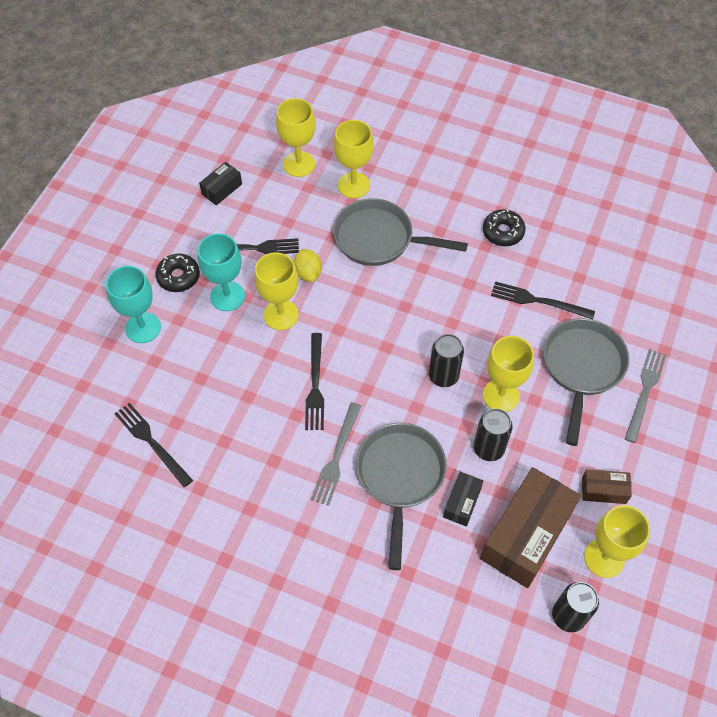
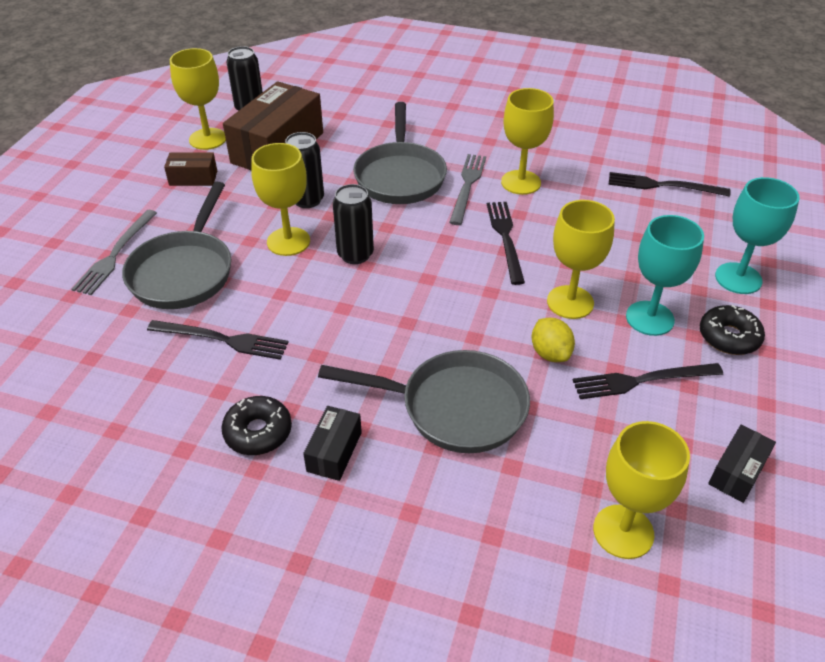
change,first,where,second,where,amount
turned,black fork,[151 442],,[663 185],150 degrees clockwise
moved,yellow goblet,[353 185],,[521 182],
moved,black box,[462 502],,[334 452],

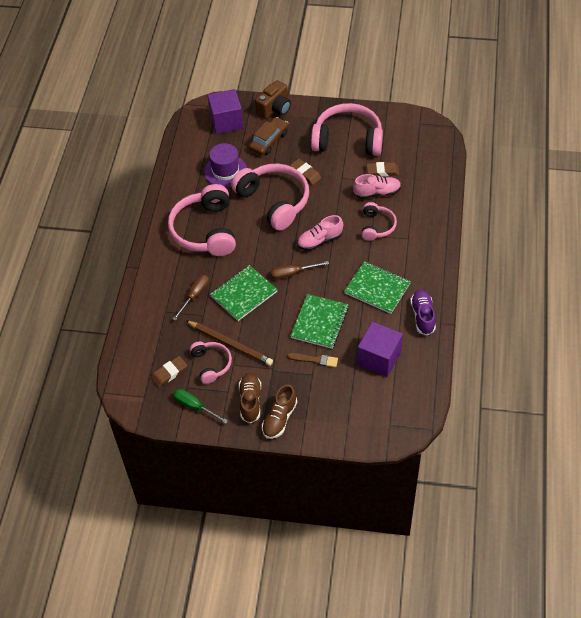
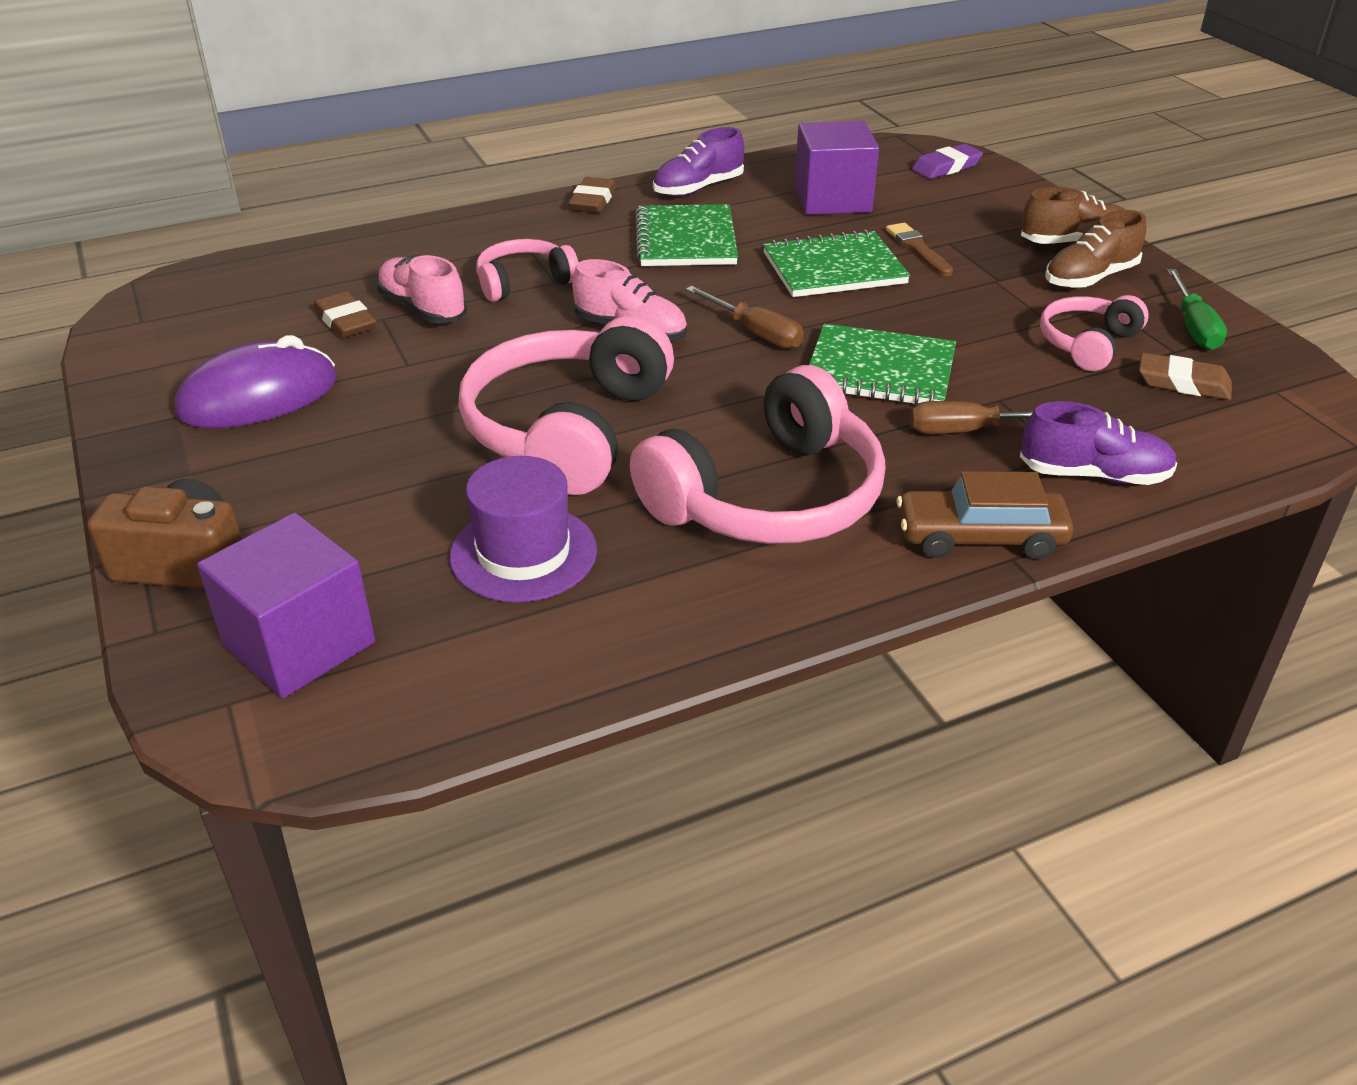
change,first,where,second,where,amount
removed,brown pencil,[230 344],,,
moved,brown car,[269 141],,[980 537],
moved,brown eraser,[305 173],,[593 201],
replaced,pink headphones,[348 139],purple mouse,[258 397],
added,,,purple eraser,[946 167],
added,,,purple shoe,[1094 475],

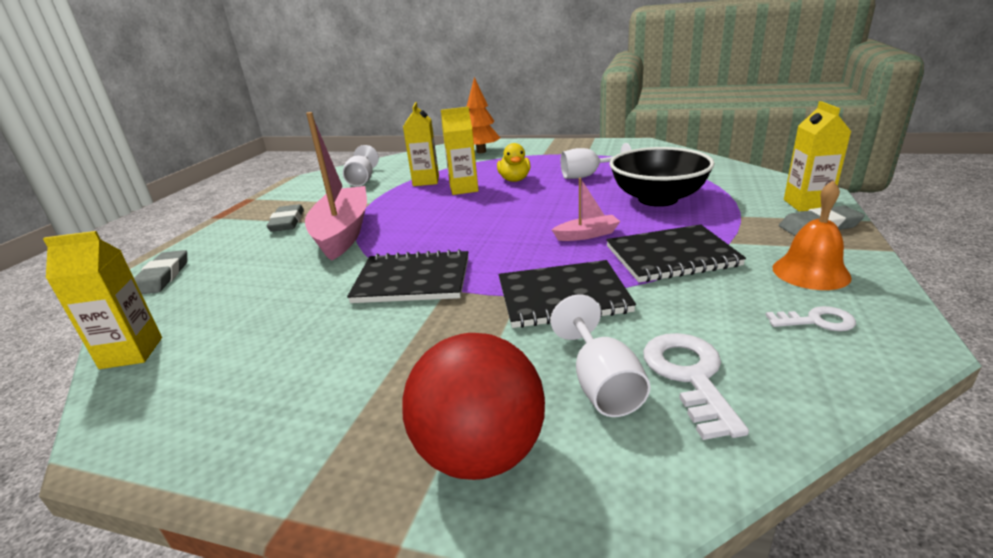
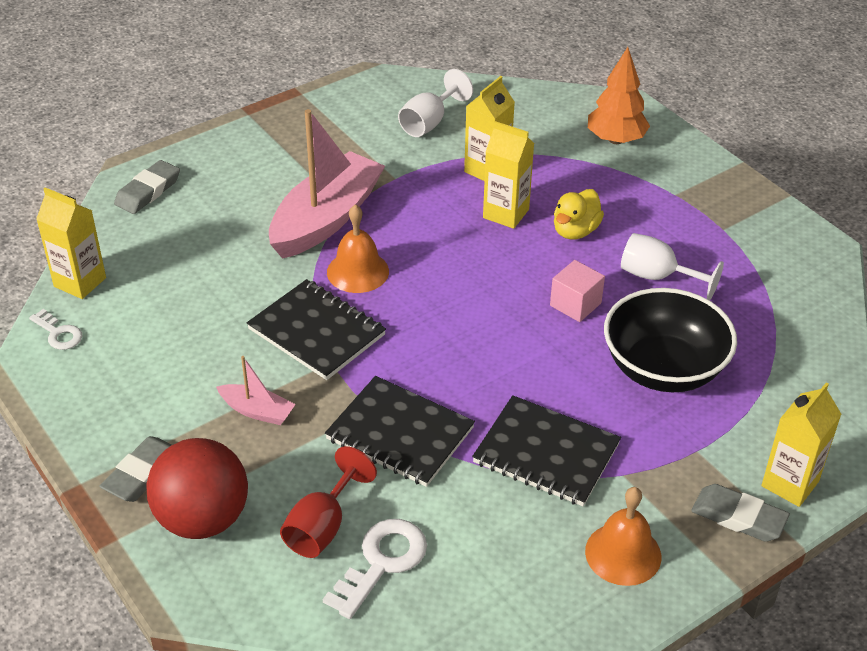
change,first,where,second,where,amount
moved,grey eraser,[287 222],,[142 473],
recoloured,white goblet,[601 384],red goblet,[322 526],
moved,pink boat,[587 235],,[257 411],
moved,white key,[816 321],,[59 333],
added,,,orange bell,[358 271],
added,,,pink cube,[575 304],

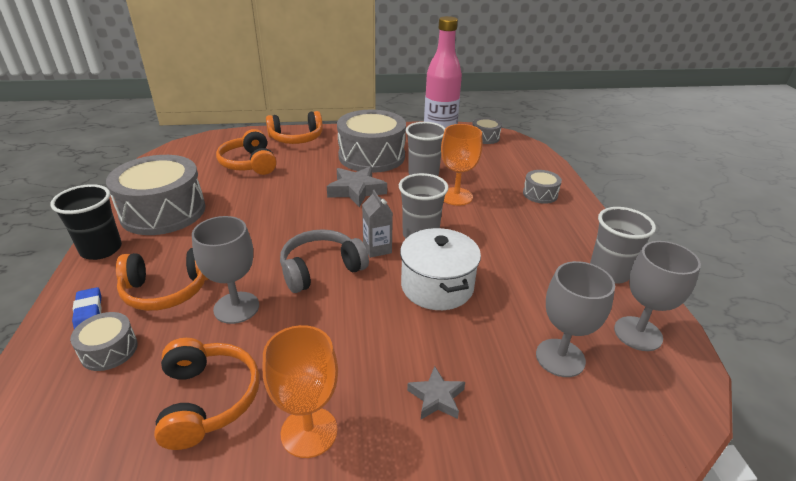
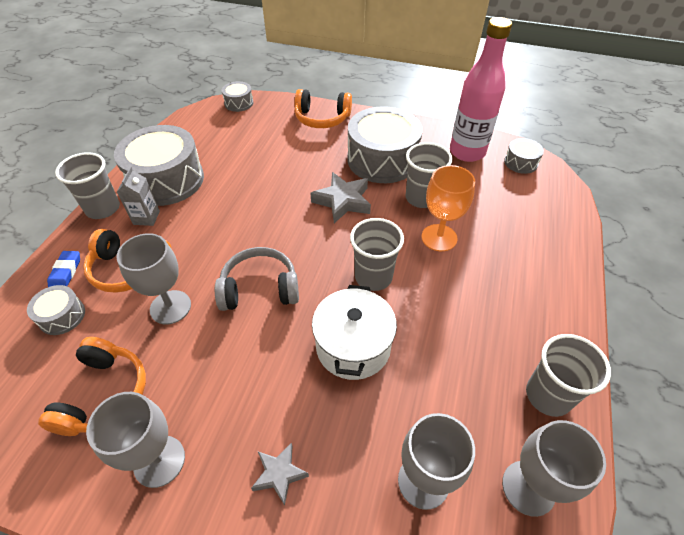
change,first,where,second,where,amount
recoloured,black cup,[101 249],grey cup,[103 209],
removed,orange headphones,[249 163],,,
recoloured,orange goblet,[309 432],grey goblet,[159 461],
moved,grey carton,[377 249],,[146 218],
moved,grey drum,[540 194],,[239 103],

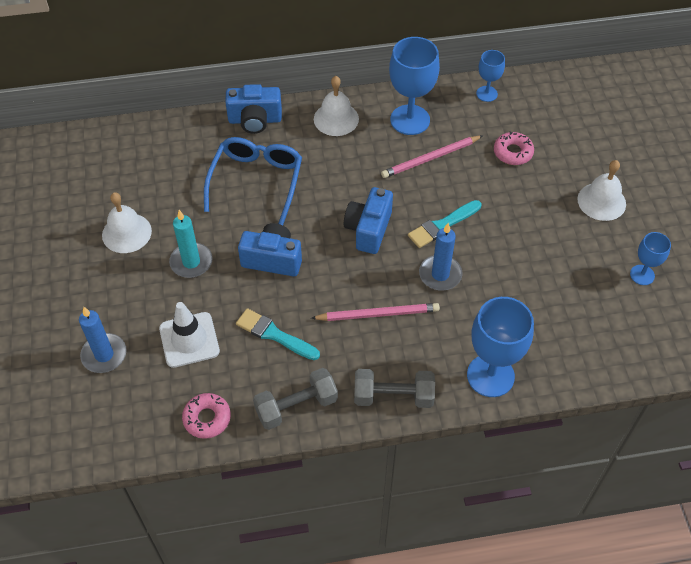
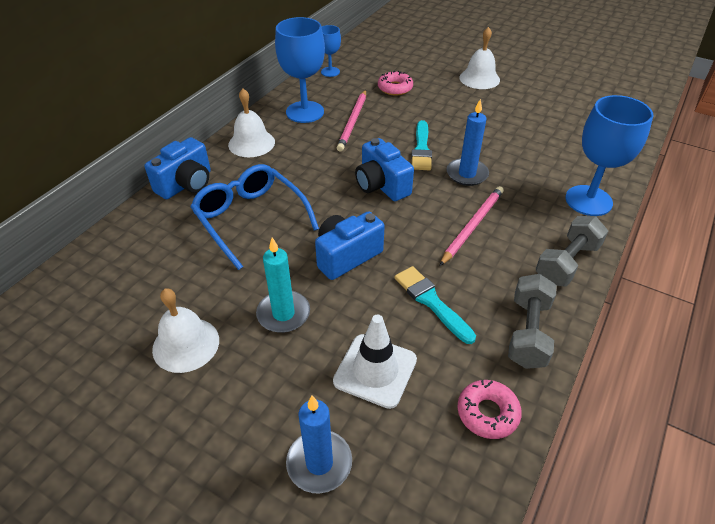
change,first,where,second,where,amount
turned,turquoise brush,[274 334],,[431 302],75 degrees clockwise
removed,blue goblet,[642 275],,,

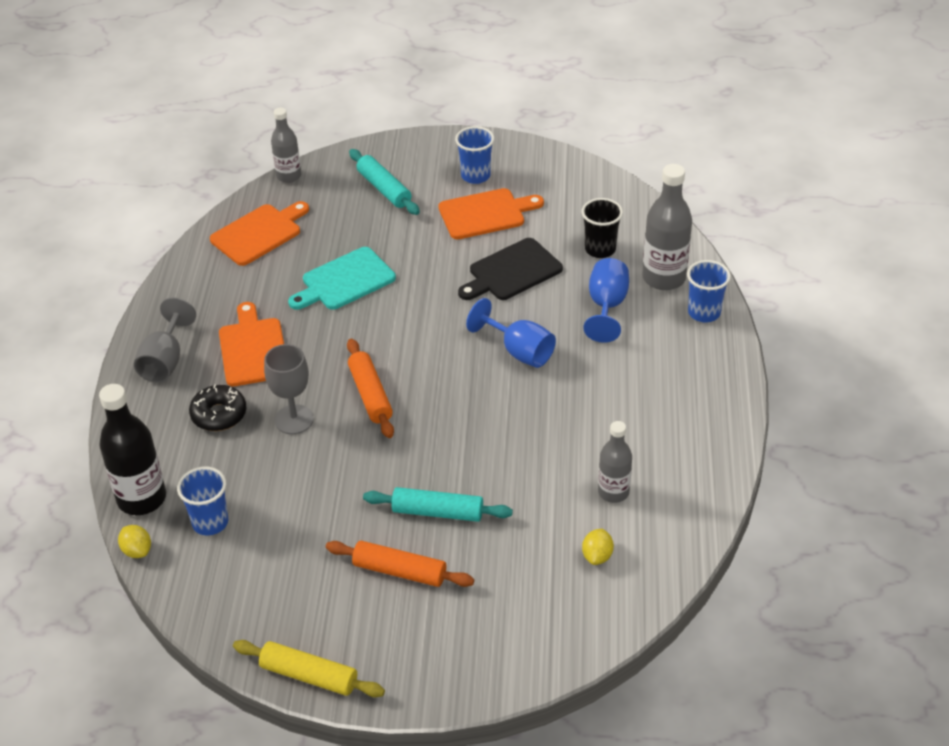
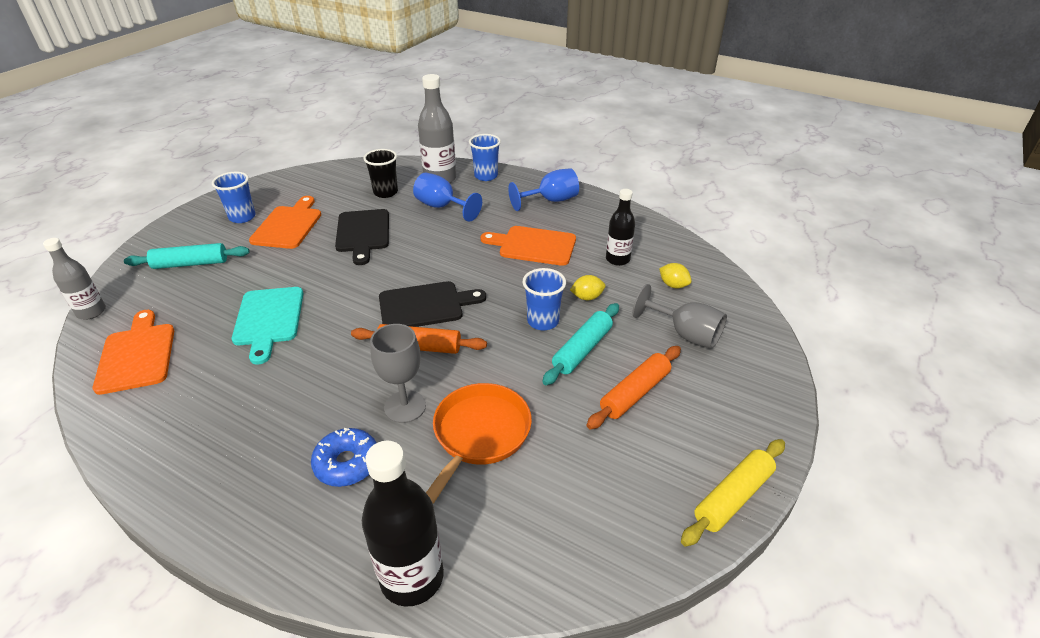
change,first,where,second,where,amount
moved,yellow lemon,[137 550],,[587 297],
moved,grey goblet,[165 361],,[685 334],
moved,blue cup,[210 522],,[543 321],
recoloured,black donut,[219 414],blue donut,[347 463],
moved,orange cutting board,[253 349],,[533 245],
moved,blue goblet,[519 351],,[550 200],
recoloured,grey bottle,[613 492],black bottle,[617 259],
added,,,black cutting board,[425 306],
added,,,orange pan,[479 436],

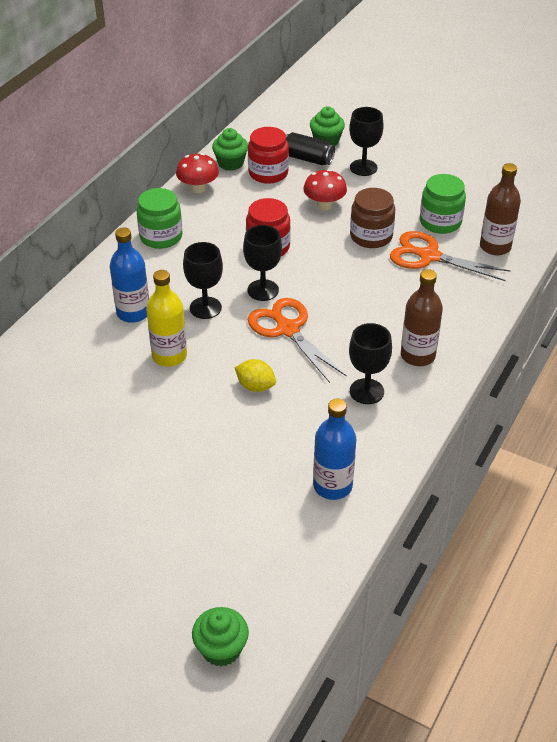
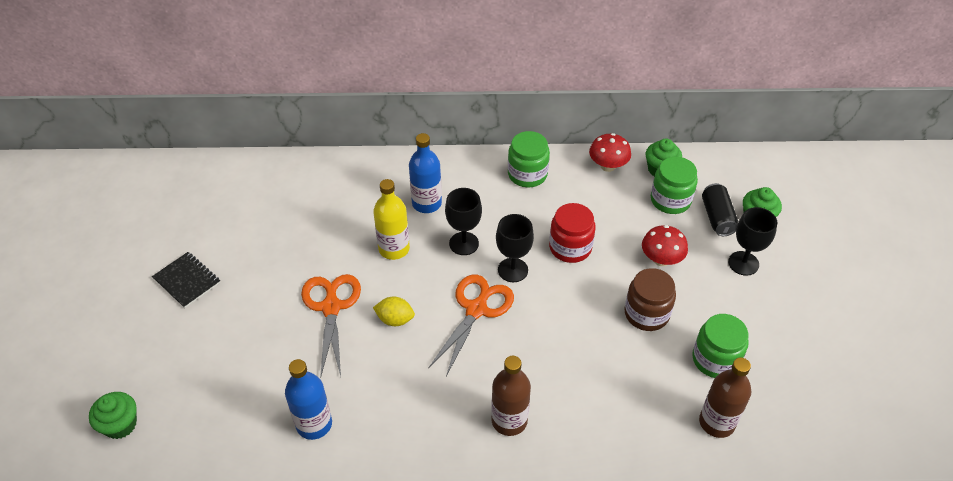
change,first,where,second,where,amount
turned,yellow lemon,[255 386],,[395 319],75 degrees counterclockwise
recoloured,red jar,[268 173],green jar,[670 200],
removed,black goblet,[366 391],,,
moved,orange scissors,[429 256],,[331 307],
added,,,black notebook,[187 281],

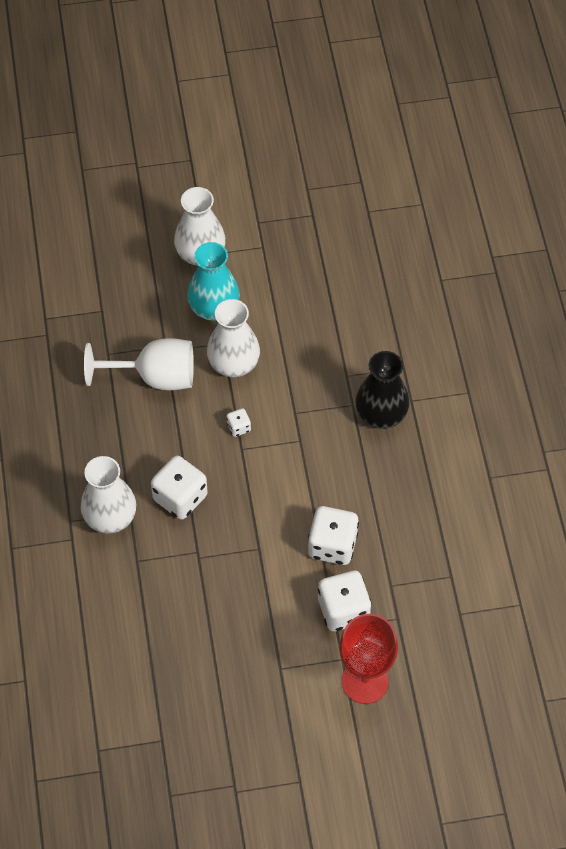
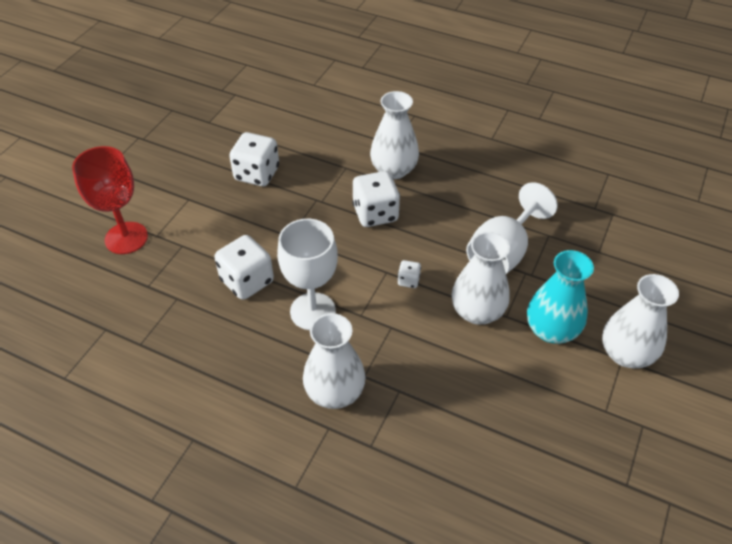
change,first,where,second,where,amount
moved,white dice,[343 610],,[257 174],
recoloured,black vase,[381 414],white vase,[335 392],
added,,,white goblet,[312 311],

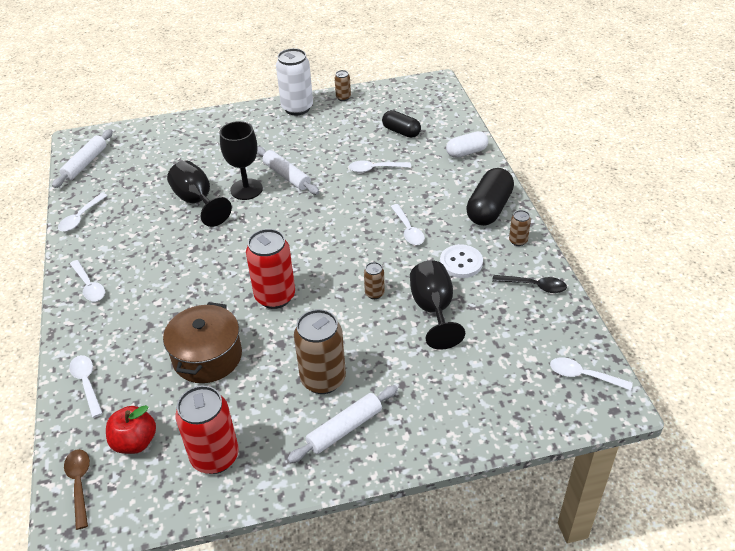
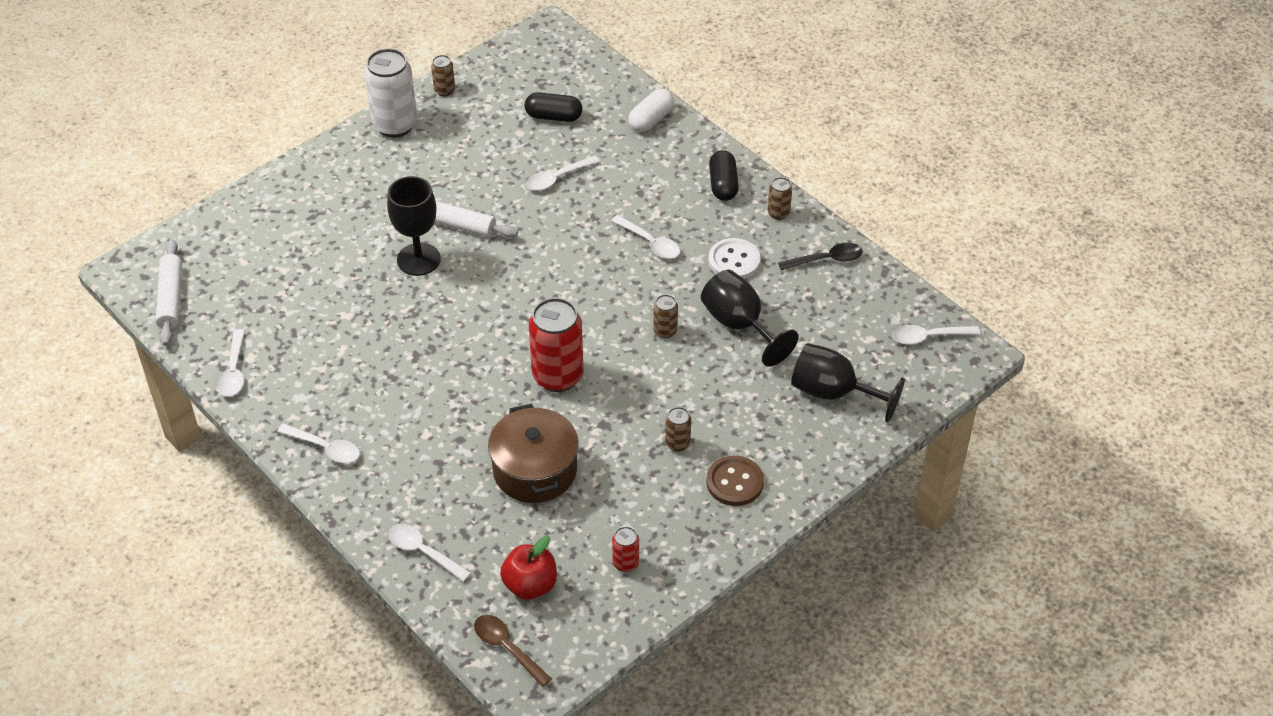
change,first,where,second,where,amount
moved,black goblet,[197 201],,[833 393],
resized,red can,[215 457],,[625 563],x0.48
replaced,white rolling pin,[344 429],brown button,[734 482],
resized,brown can,[323 379],,[677 443],x0.48
resized,black capsule,[489 209],,[723 185],x0.65

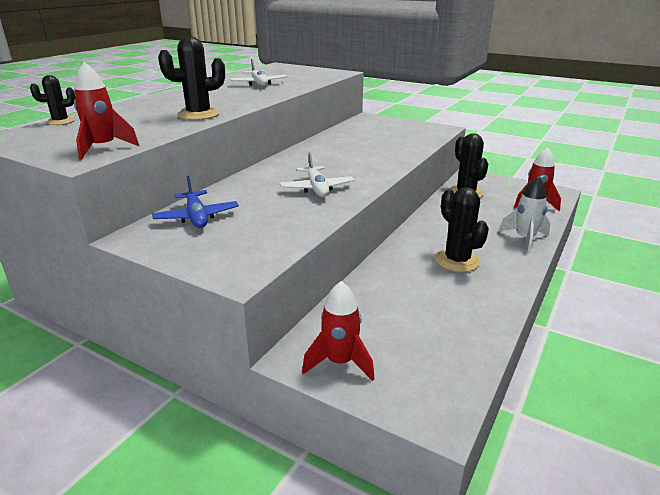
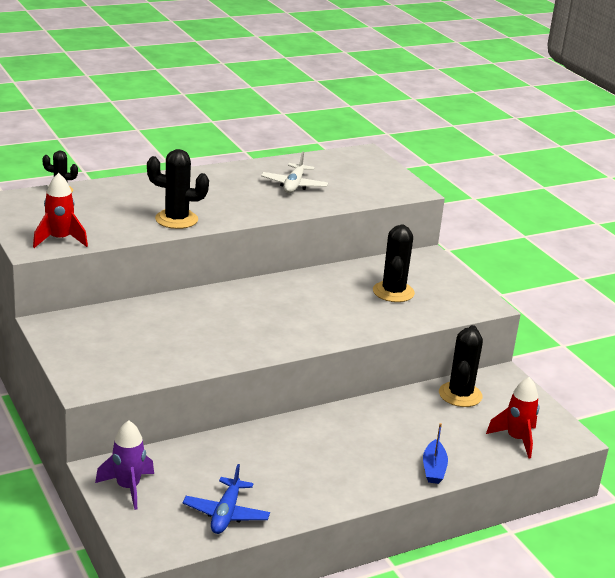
change,first,where,second,where,amount
moved,blue plane,[196 217],,[226 514],
removed,white plane,[317 188],,,
recoloured,red rocket,[340 362],purple rocket,[128 488],
moved,black cactus,[457 261],,[393 292],
replaced,white rocket,[525 239],blue boat,[433 469],

